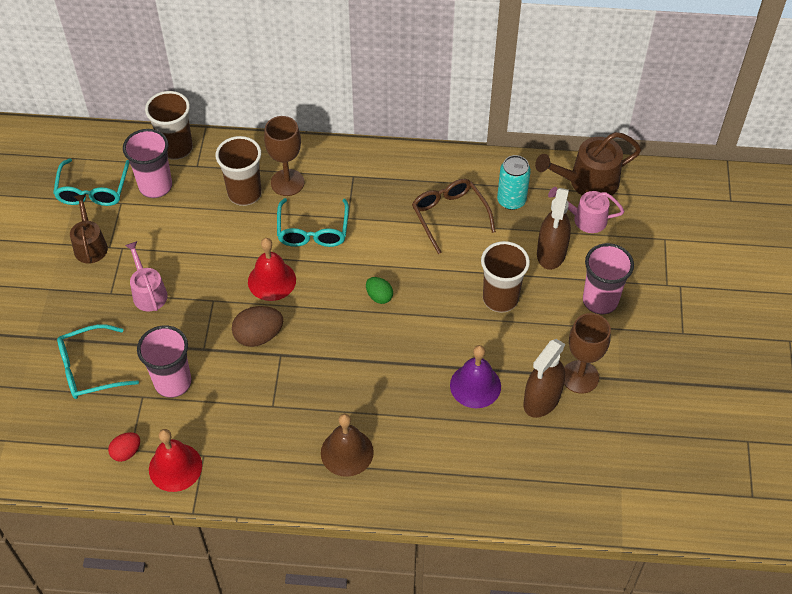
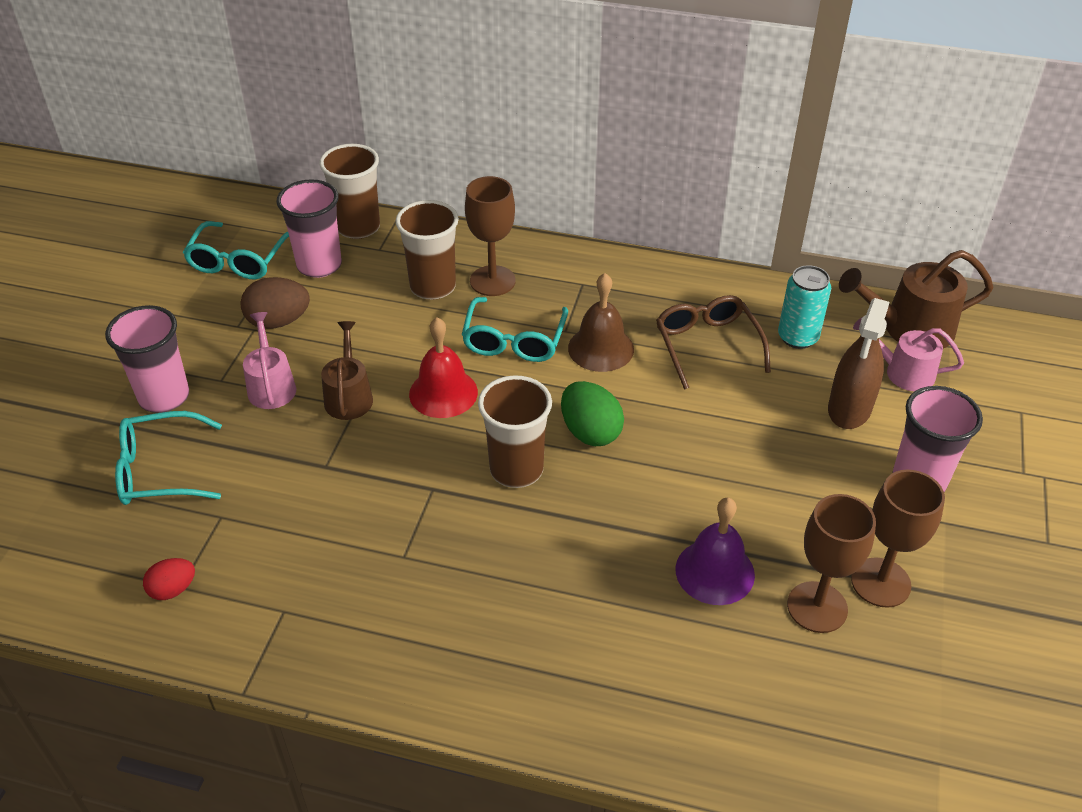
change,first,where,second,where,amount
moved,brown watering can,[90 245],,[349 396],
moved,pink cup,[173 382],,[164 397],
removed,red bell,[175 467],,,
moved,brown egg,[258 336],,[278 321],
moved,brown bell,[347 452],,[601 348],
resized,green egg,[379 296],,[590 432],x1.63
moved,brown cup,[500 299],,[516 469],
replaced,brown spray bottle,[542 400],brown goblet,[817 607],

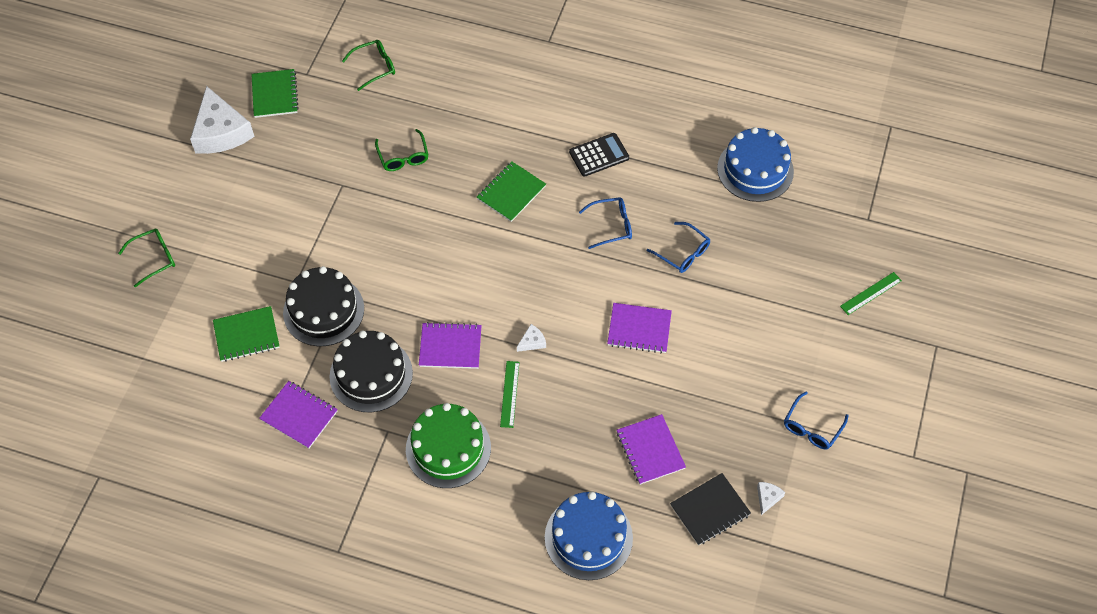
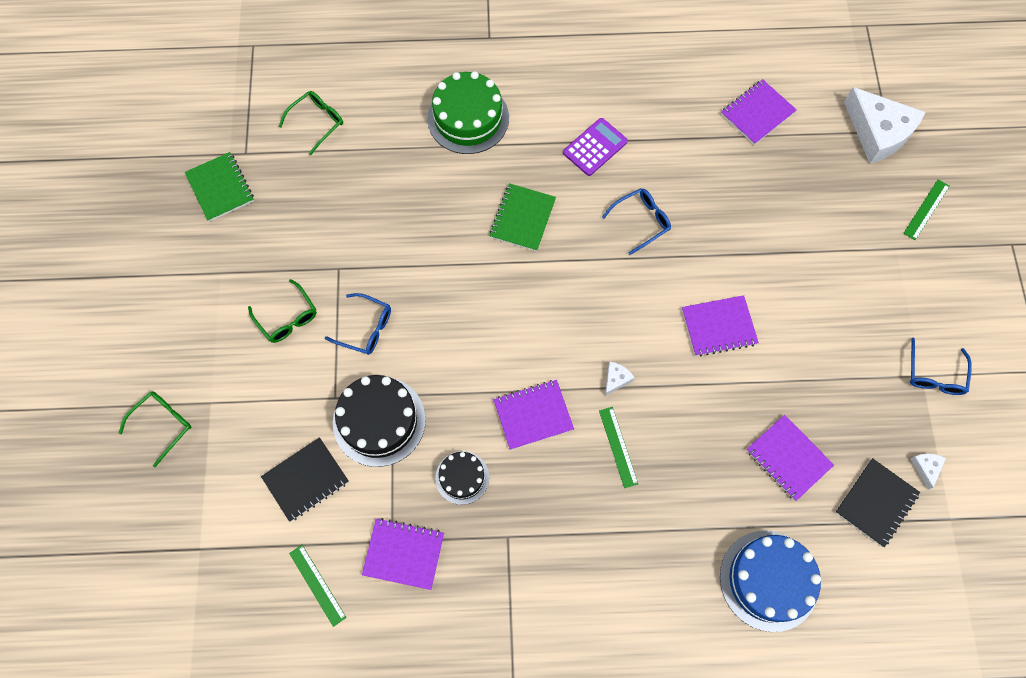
change,first,where,second,where,amount
moved,white cheese,[221 132],,[878 132],
recoloured,green notebook,[246 335],black notebook,[306 480],
resized,black cake,[371 374],,[462 477],x0.57
moved,green glasses,[403 156],,[287 318],
moved,green cake,[448 448],,[468 118],
recoloured,black calculator,[599 155],purple calculator,[595 147],
moved,blue glasses,[683 253],,[365 328],
replaced,blue cake,[755 170],purple notebook,[757 113],
added,,,green ruler,[317 585],

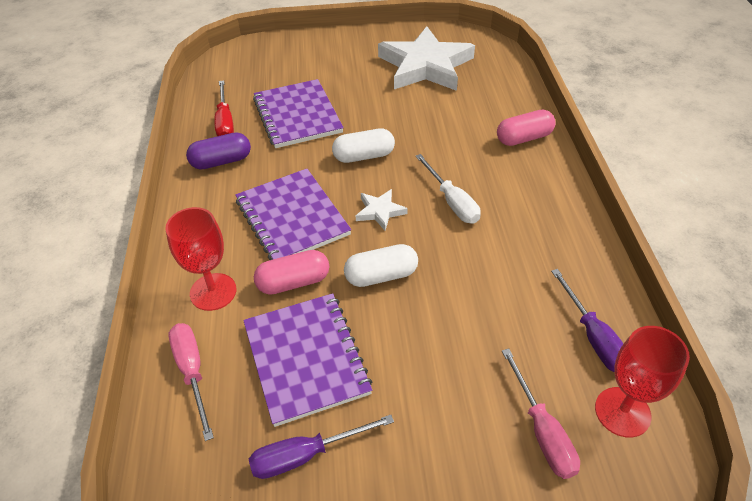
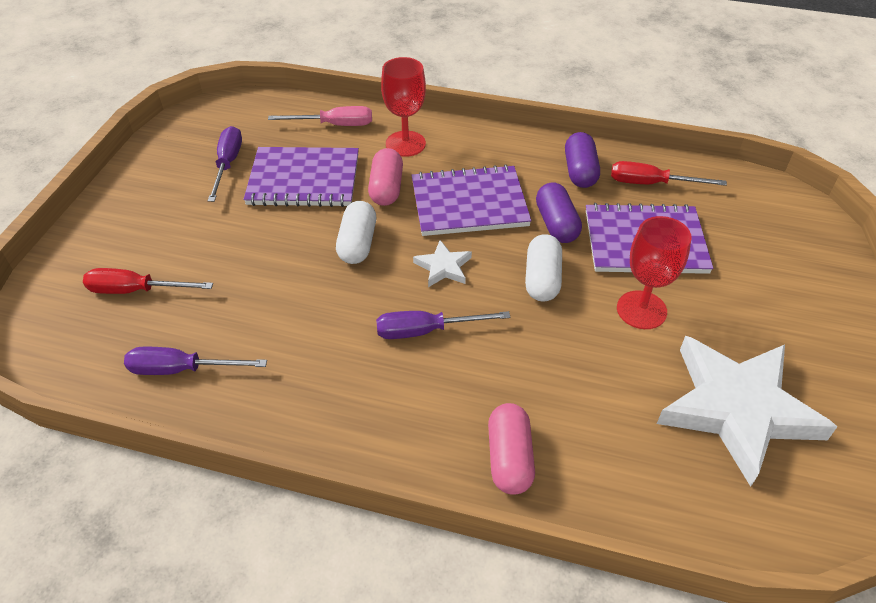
change,first,where,second,where,amount
recoloured,white screwdriver,[452 201],purple screwdriver,[426 331],
recoloured,pink screwdriver,[542 431],red screwdriver,[136 290],
moved,red goblet,[622 412],,[641 310],
added,,,purple capsule,[556 224],

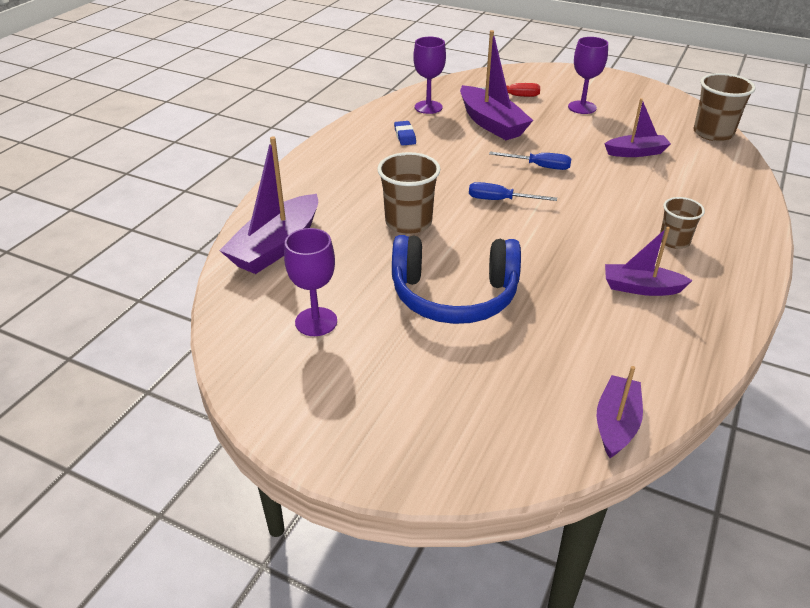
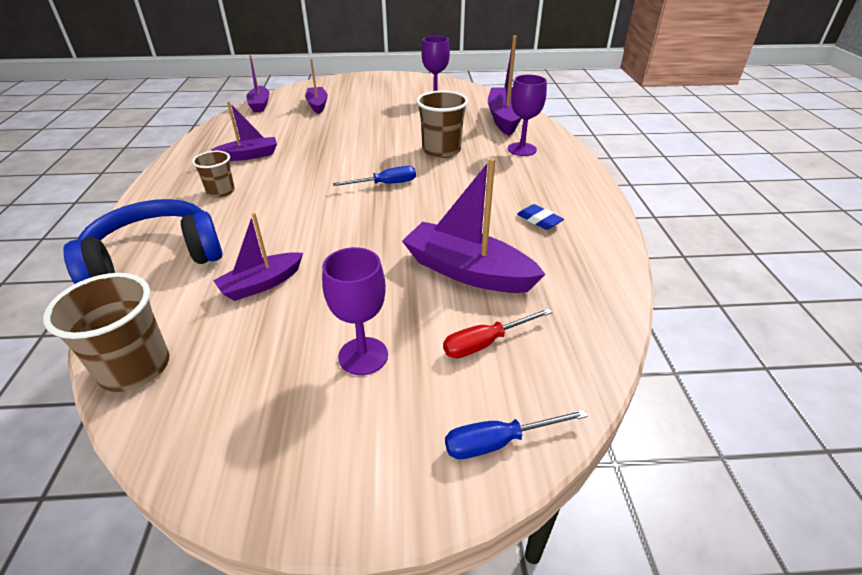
change,first,where,second,where,amount
moved,blue headphones,[454 295],,[155 258],
moved,purple goblet,[428 107],,[522 149],
moved,blue screwdriver,[539 166],,[498 442],
added,,,purple boat,[317 105],

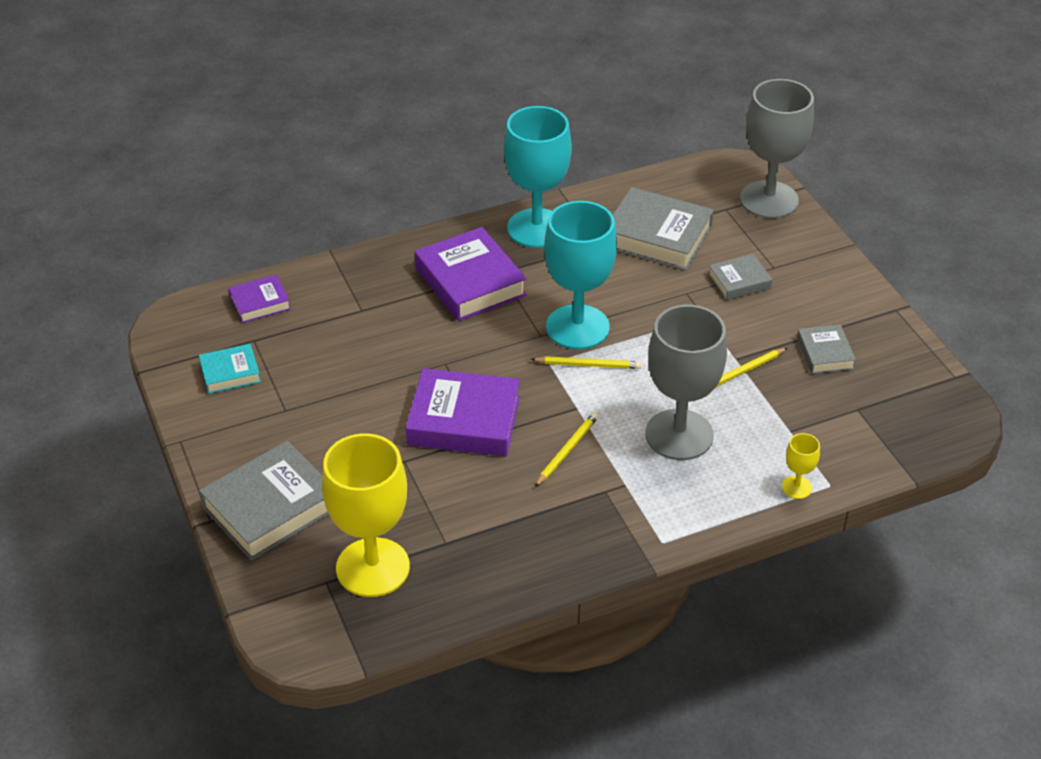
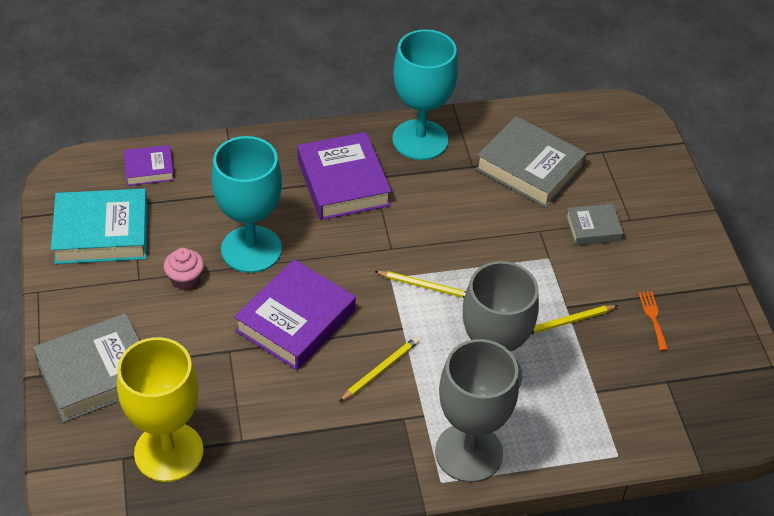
change,first,where,second,where,amount
resized,turquoise book,[230 373],,[102 233],x1.84
turned,purple book,[464 420],,[295 321],75 degrees counterclockwise
moved,turquoise goblet,[577 327],,[251 249],
moved,grey goblet,[769 200],,[469 452],
removed,yellow goblet,[796 487],,,
replaced,grey book,[825 353],orange fork,[653 317],
added,,,pink cupcake,[185 279],

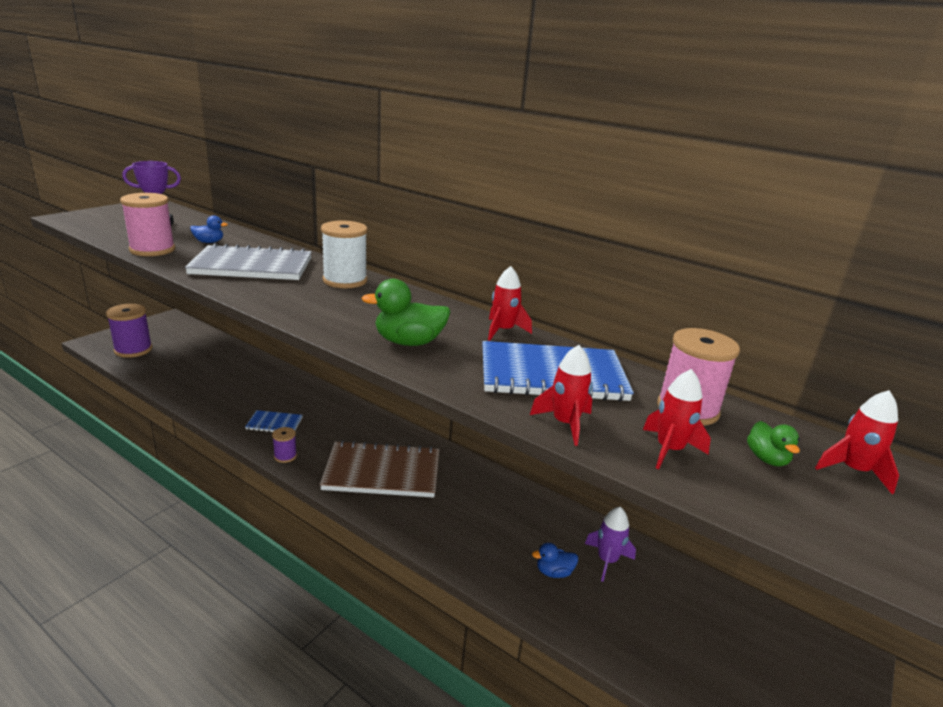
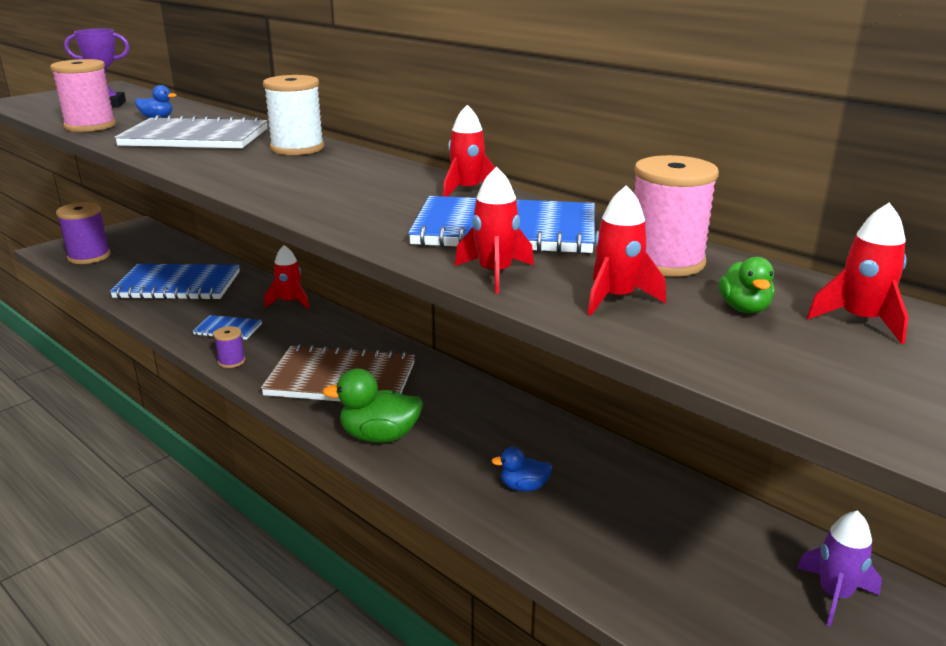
change,first,where,second,where,amount
moved,green duck,[409 342],,[379 436],
moved,purple rocket,[607 560],,[834 595],
added,,,blue notebook,[178 285],
added,,,red rocket,[290 302],

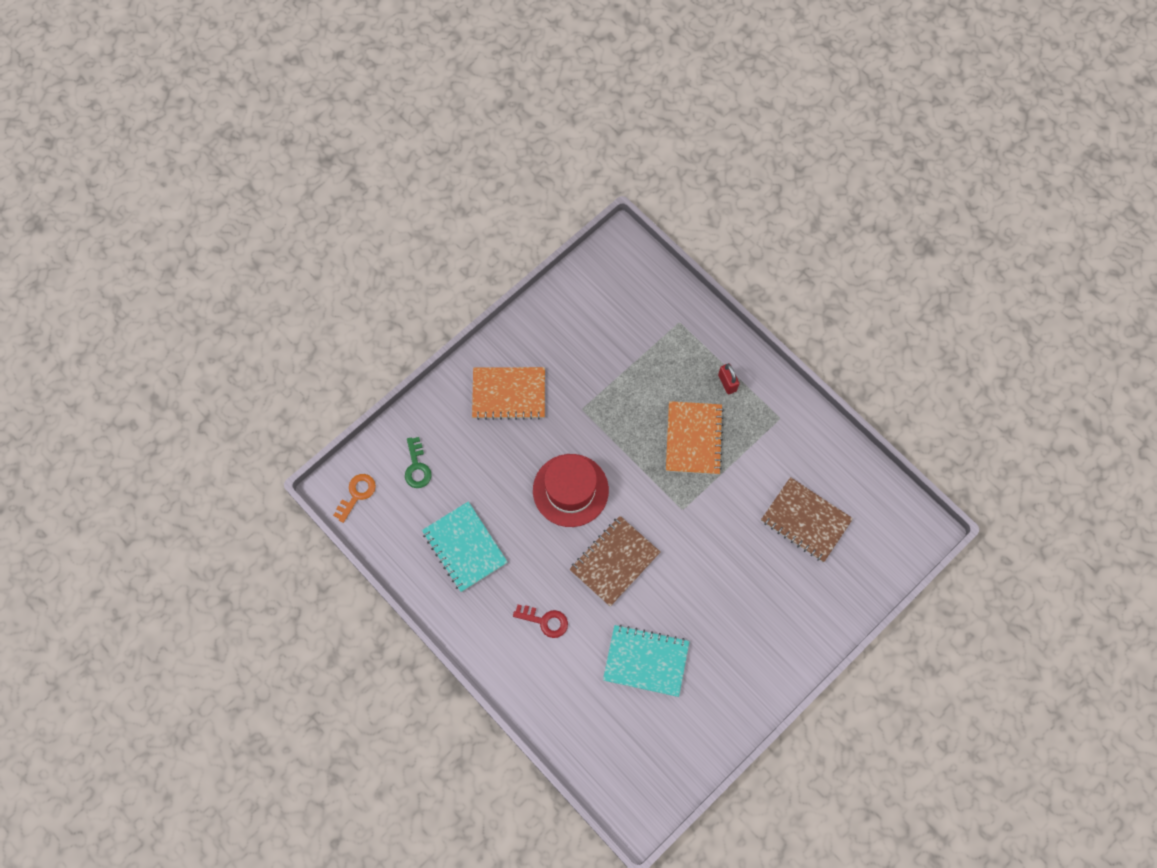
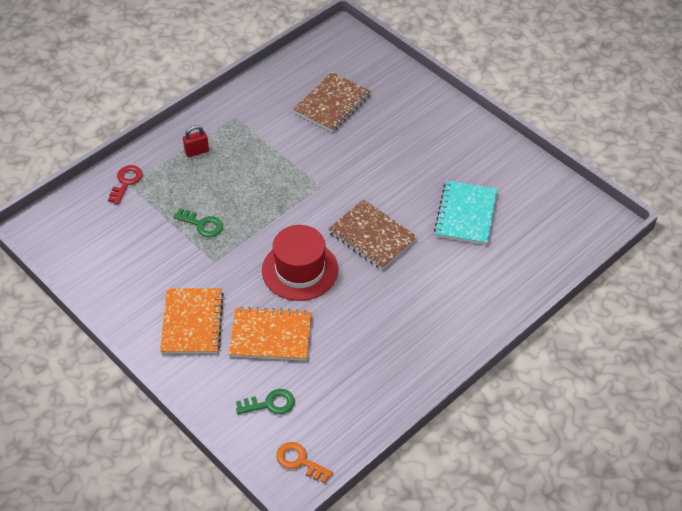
change,first,where,second,where,amount
removed,turquoise notebook,[464 547],,,
moved,red key,[545 621],,[126 182],
moved,orange notebook,[694 439],,[270 335],
added,,,green key,[202 224],

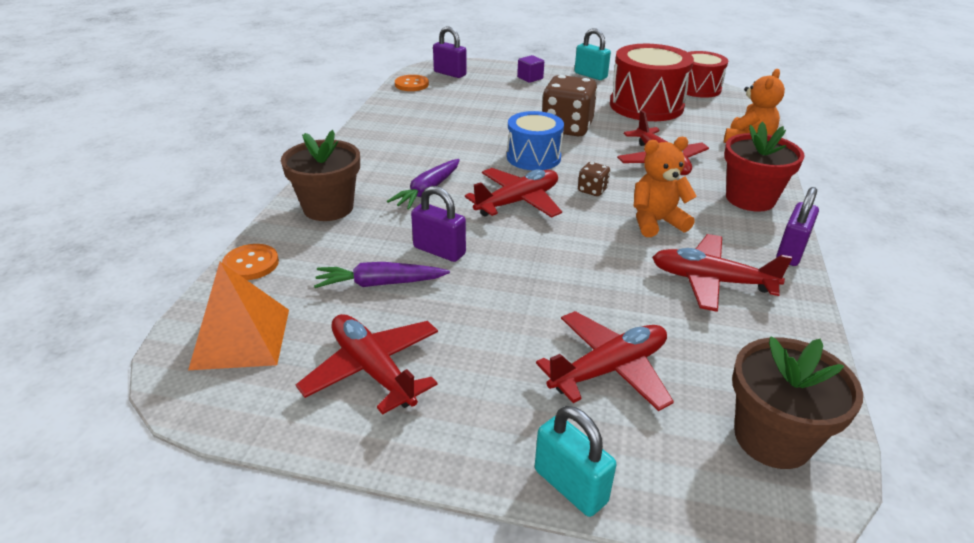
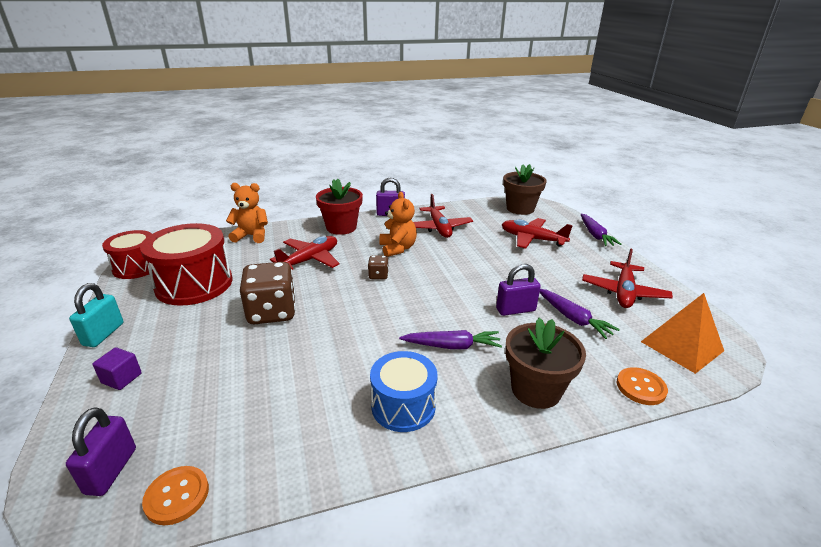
change,first,where,second,where,amount
turned,purple padlock,[439 251],,[515 310],75 degrees clockwise
removed,red plane,[517 202],,,
moved,blue drum,[533 157],,[403 406],
replaced,turquoise padlock,[570 486],purple carrot,[595 235],
turned,orange teddy bear,[656 222],,[397 248],150 degrees counterclockwise

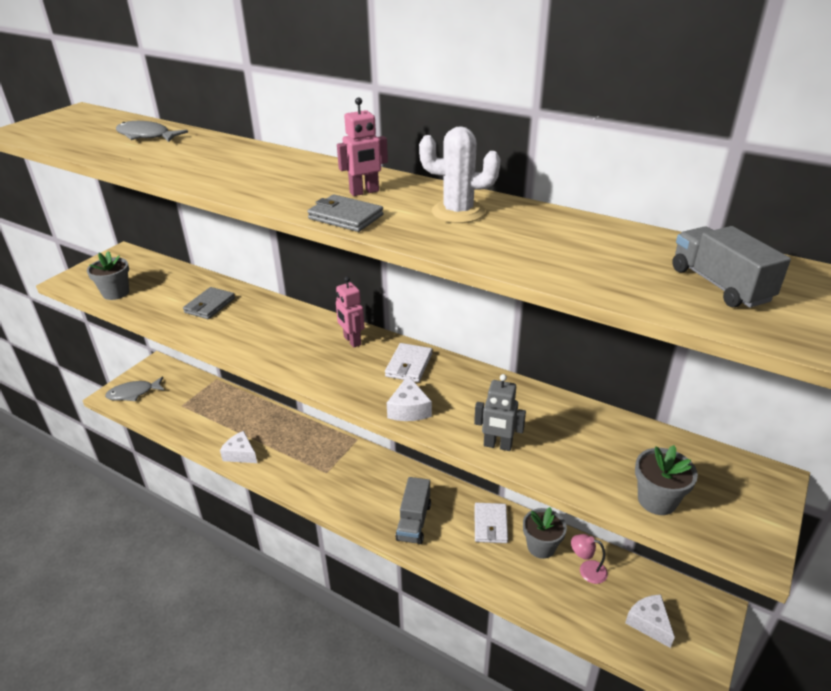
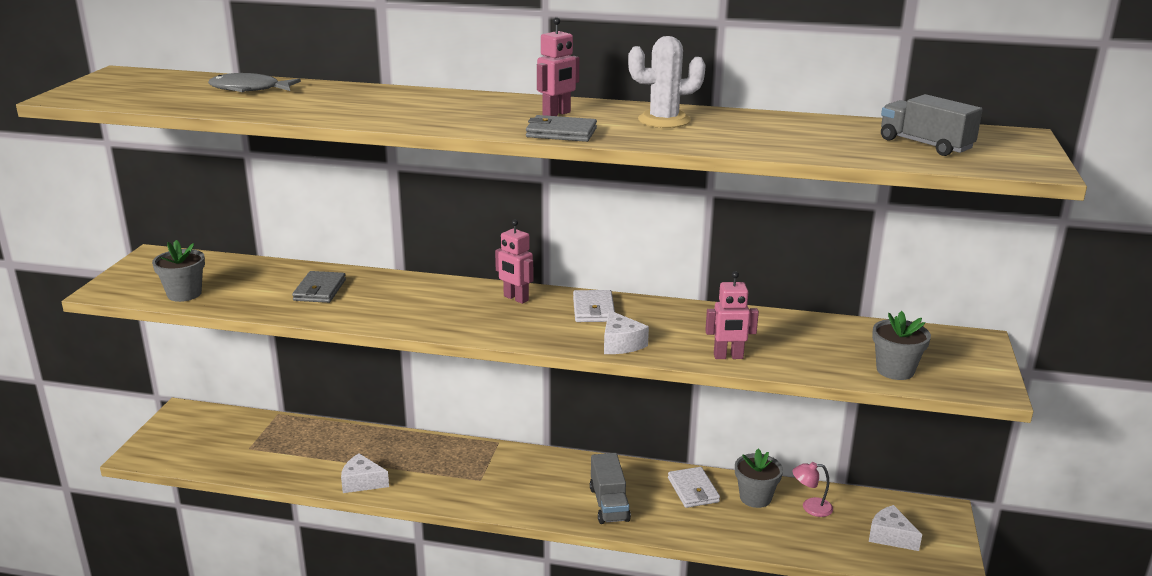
change,first,where,second,where,amount
removed,grey fish,[133 393],,,
recoloured,grey robot,[497 445],pink robot,[728 357],

